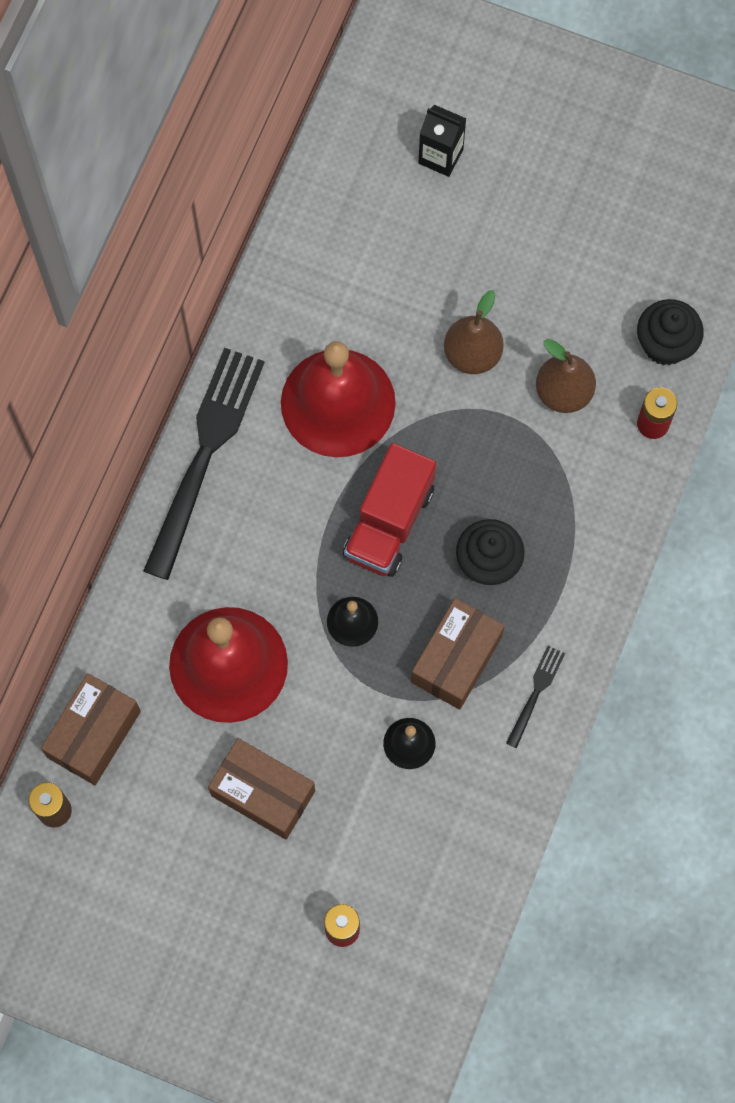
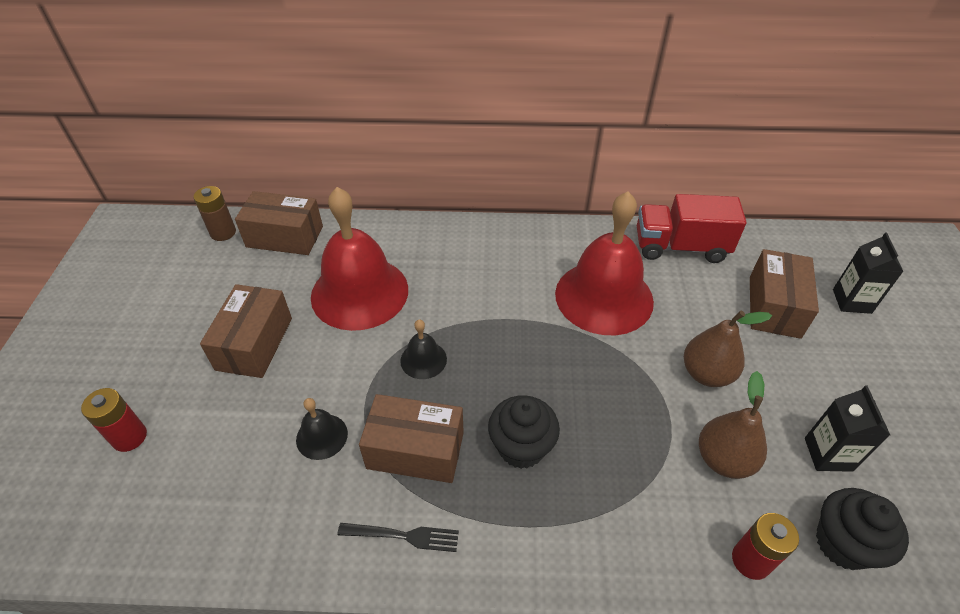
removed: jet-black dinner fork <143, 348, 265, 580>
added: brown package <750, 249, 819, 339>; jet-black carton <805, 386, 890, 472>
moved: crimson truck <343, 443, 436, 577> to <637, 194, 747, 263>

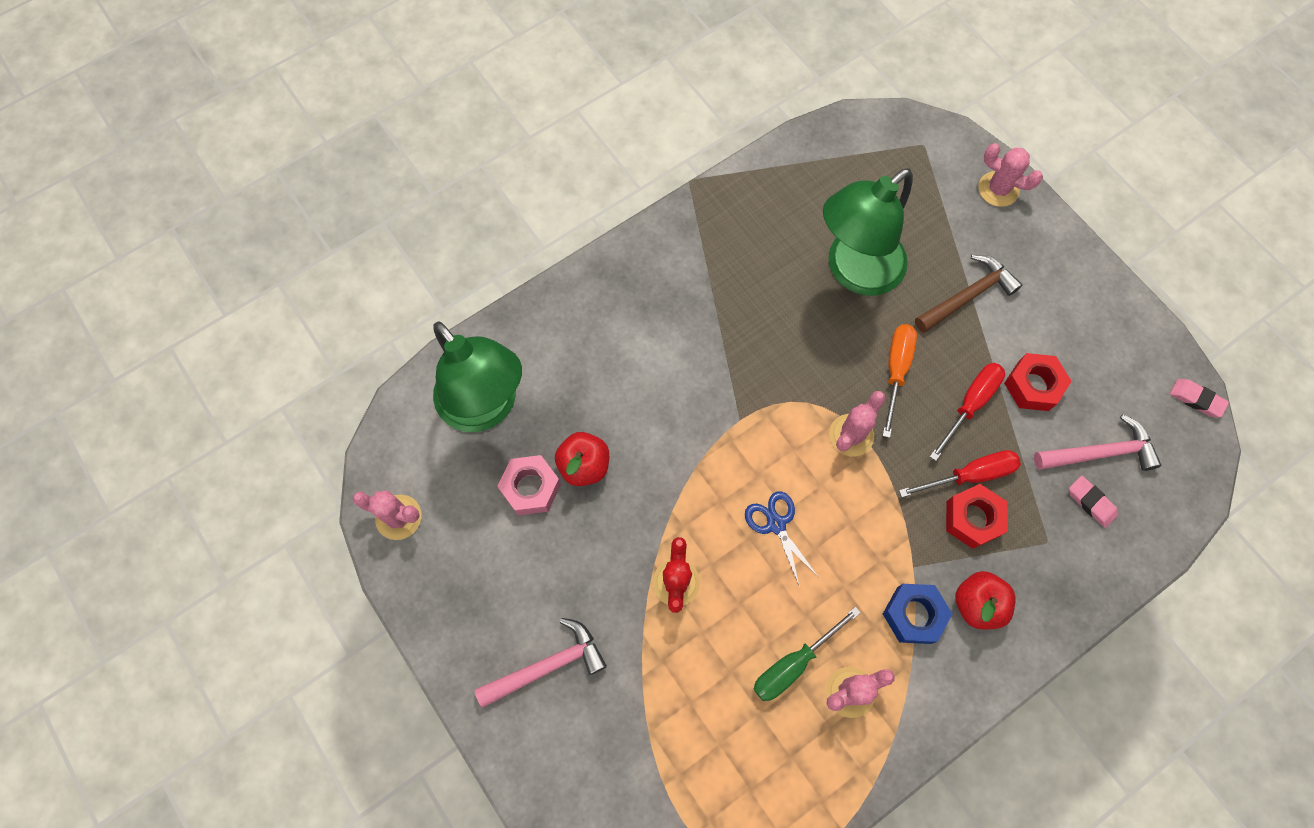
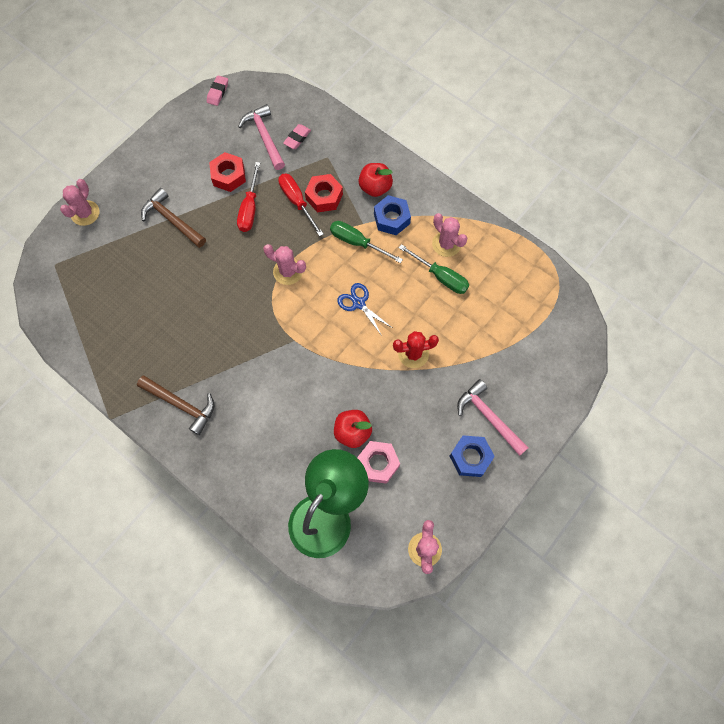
removed: green reading lamp <823, 168, 913, 296>; bright orange screwdriver <882, 324, 917, 438>
added: brown hammer <137, 376, 214, 435>; green screwdriver <330, 221, 403, 263>; blue hex nut <450, 435, 495, 477>
turned: crimson screwdriver <930, 363, 1005, 461> = <237, 162, 260, 232> 105 degrees counterclockwise; blue pair of scissors <745, 491, 819, 587> = <337, 283, 392, 336> 90 degrees clockwise

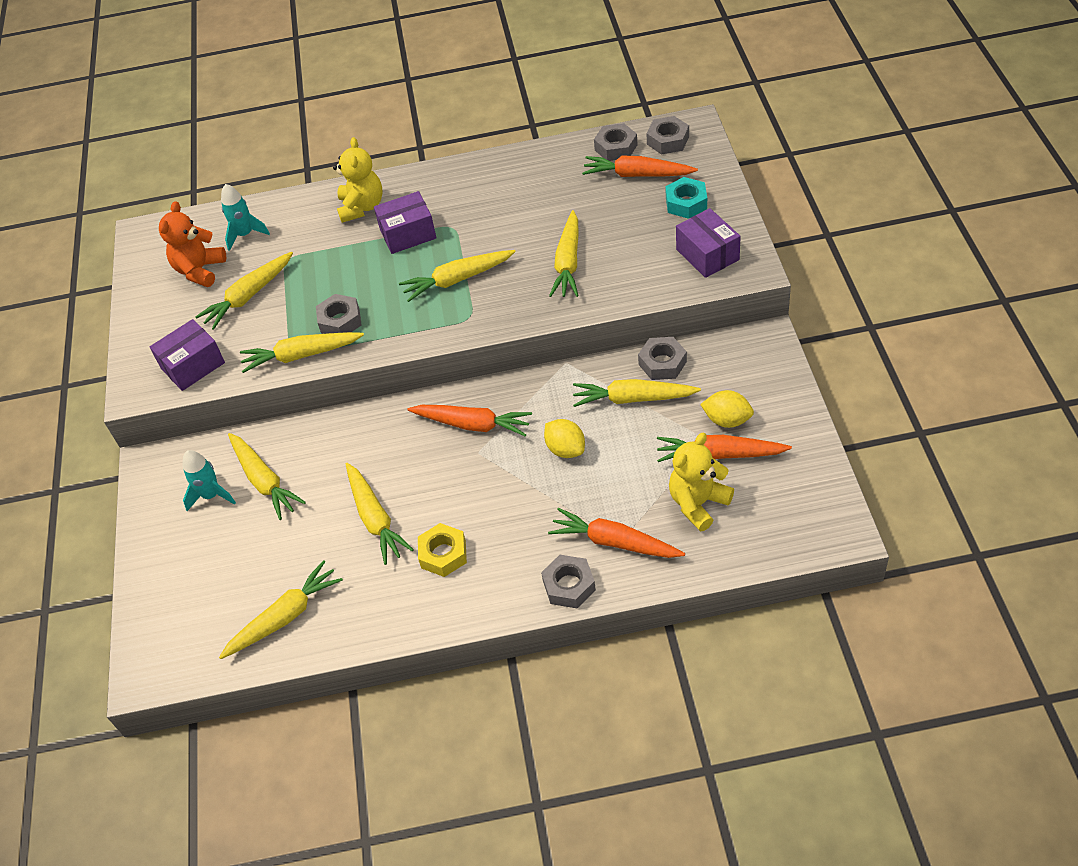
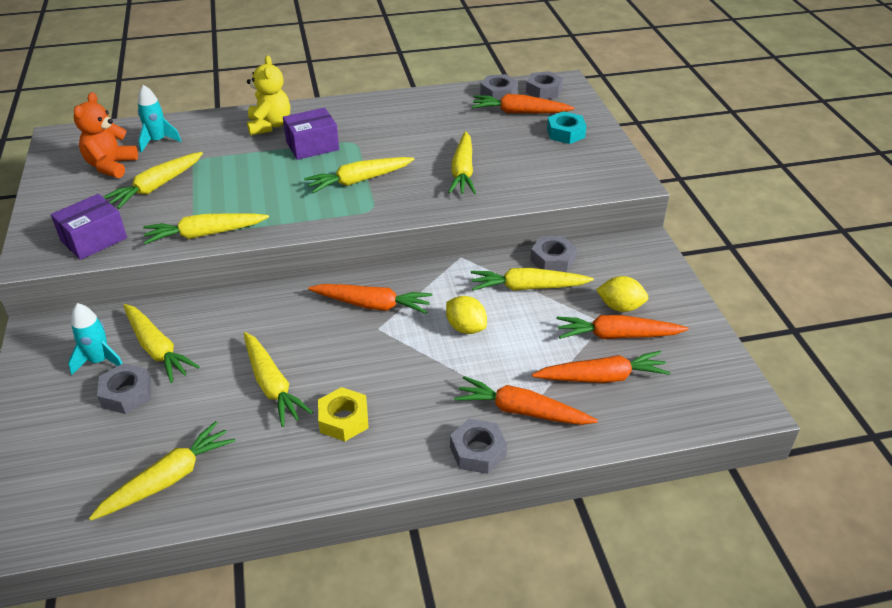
removed: royal purple package <676, 208, 741, 278>
moved: ash-grey hex nut <316, 294, 362, 334> to <97, 363, 151, 414>
replaced: golden stuffed bear <669, 433, 734, 532> to bright orange root vegetable <532, 351, 671, 383>

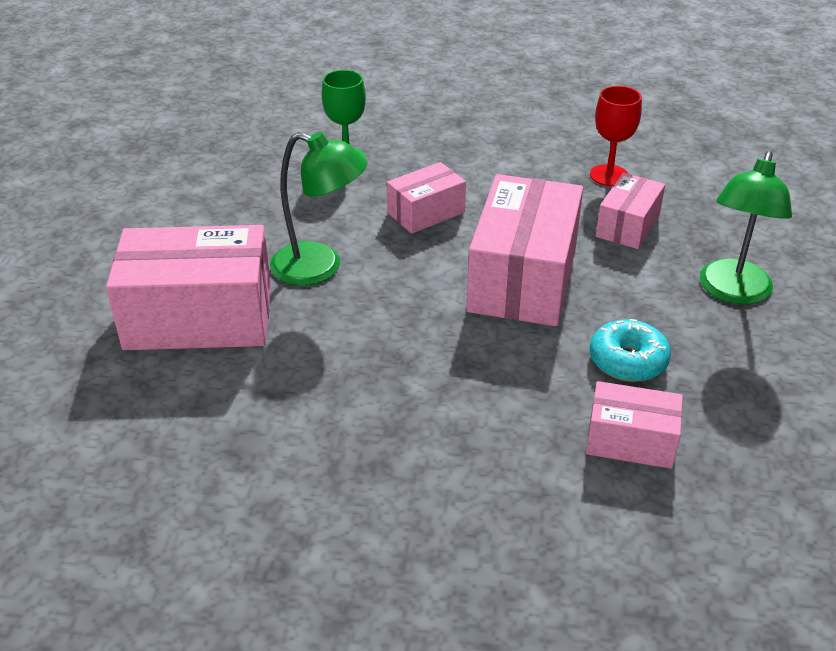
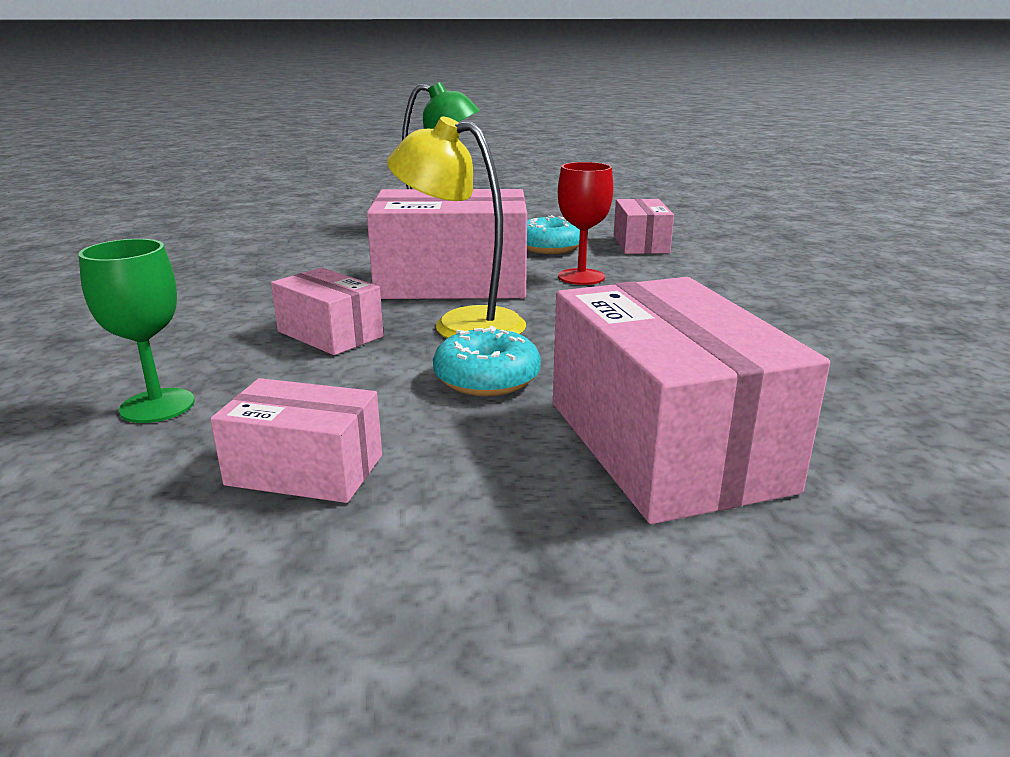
added: golden reading lamp <387, 116, 526, 338>
moved: rosy package <596, 173, 665, 249> to <210, 378, 382, 503>; crimson chalice <590, 86, 642, 186> to <558, 162, 613, 285>
replaced: green reading lamp <270, 132, 368, 286> to turquoise donut <433, 326, 541, 396>

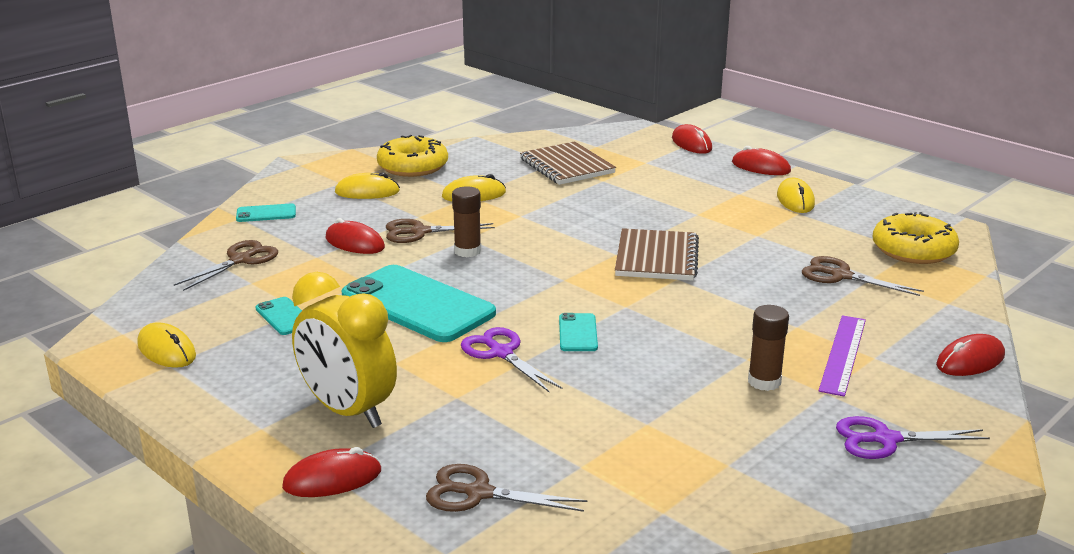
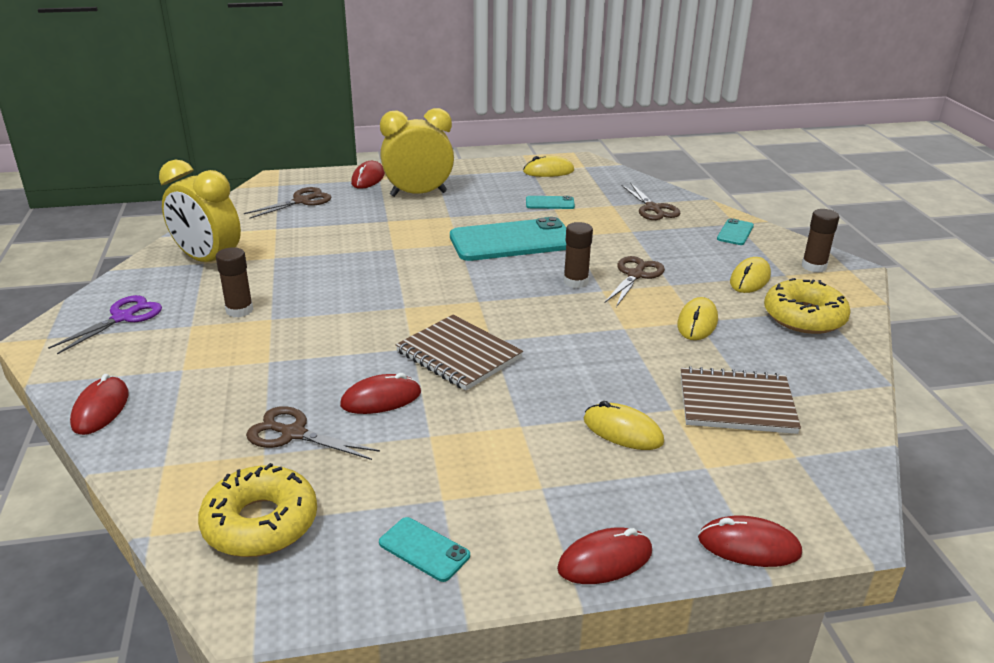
removed: royal purple pair of scissors <461, 327, 562, 393>; royal purple ruler <819, 315, 866, 397>
added: golden bedside clock <159, 159, 241, 262>; brown glue <802, 209, 839, 272>
moved: crimson mouse <325, 218, 385, 254> to <340, 373, 421, 414>; turquoise mobile phone <559, 313, 598, 351> to <379, 517, 470, 582>; golden mouse <777, 178, 815, 213> to <584, 401, 664, 450>
turned: brown pair of scissors <802, 256, 924, 296> = <246, 406, 380, 460> 135 degrees counterclockwise

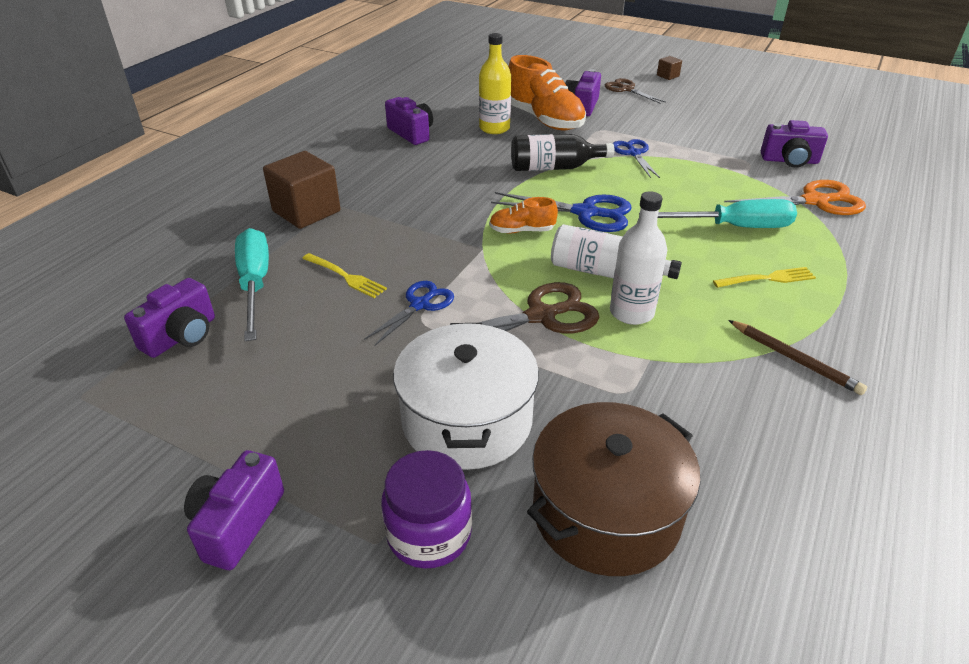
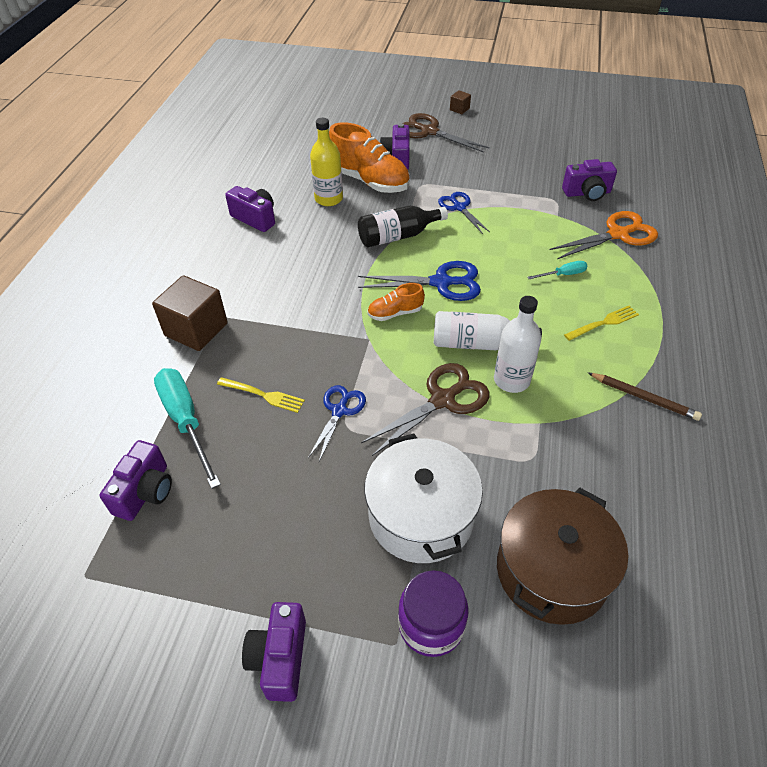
resized: brown pair of scissors <605, 78, 666, 104> = <403, 113, 490, 153> x1.54; turquoise screwdriver <639, 199, 797, 228> = <528, 261, 587, 279> x0.49

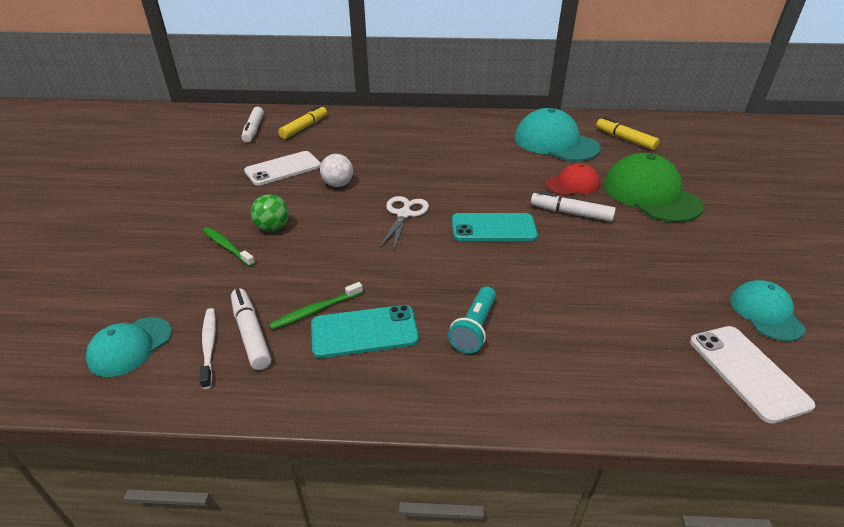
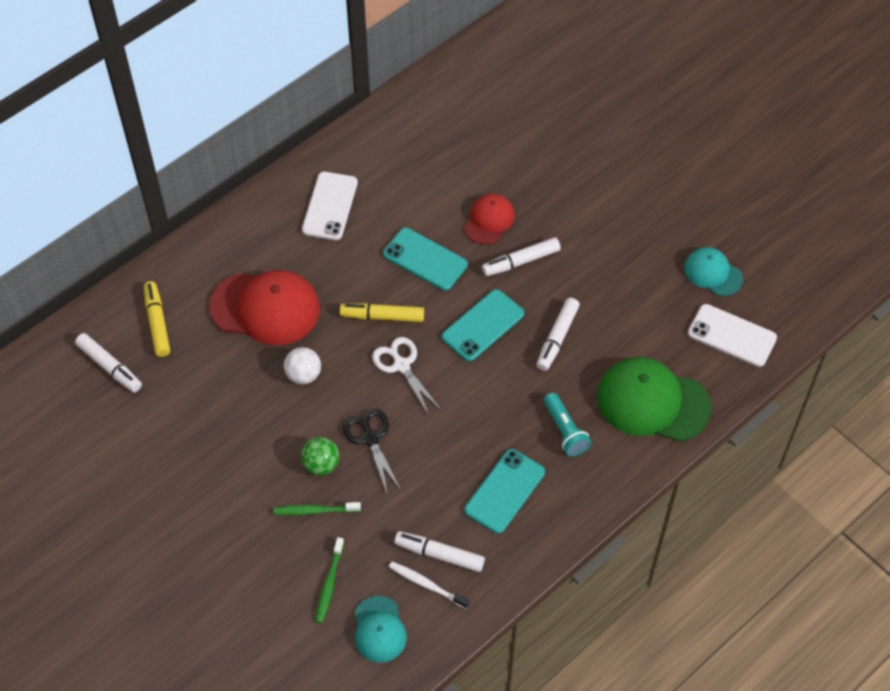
removed: turquoise cap <515, 108, 601, 161>
added: crimson cap <209, 270, 320, 345>; jet-black pair of scissors <342, 409, 401, 495>; turquoise mobile phone <383, 228, 468, 291>; white marker <536, 298, 580, 371>
moved: white mobile phone <244, 151, 321, 186> to <302, 172, 358, 240>; green toothbrush <269, 282, 363, 330> to <315, 537, 344, 623>; golden marker <596, 117, 659, 150> to <340, 303, 424, 322>; green cap <603, 153, 704, 222> to <597, 357, 712, 442>

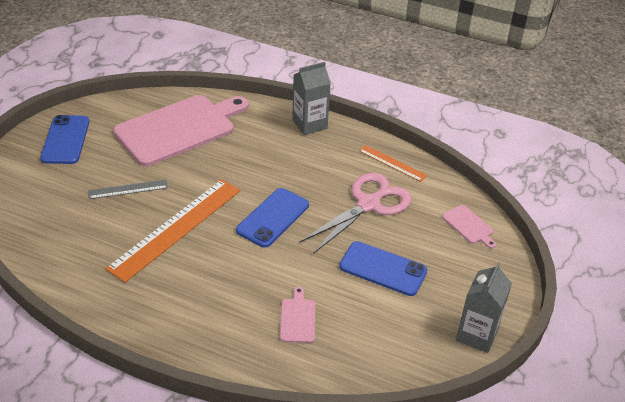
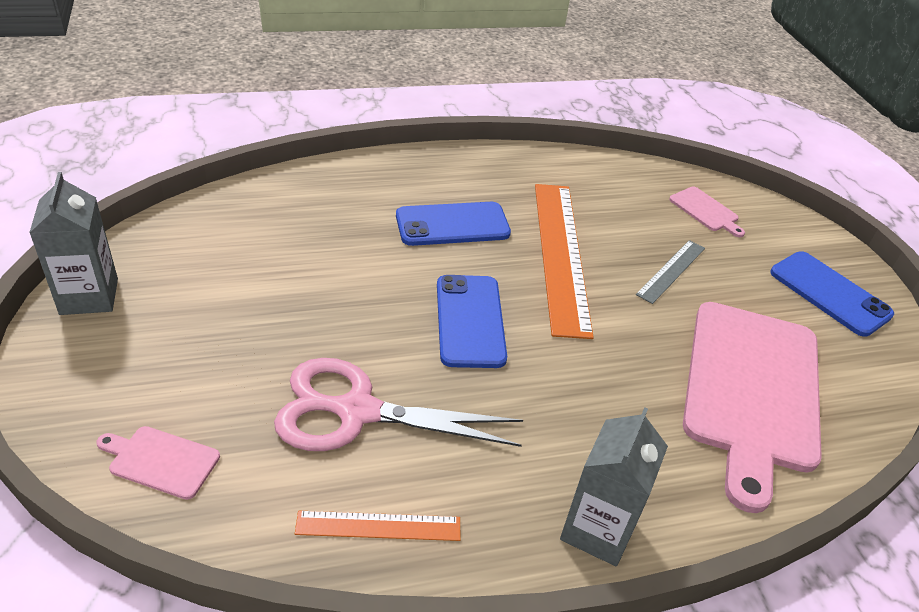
moved: blue mobile phone <339, 241, 427, 296> to <396, 202, 511, 246>; rosy cutting board <280, 287, 315, 343> to <669, 187, 745, 237>
turned: rosy pair of scissors <299, 173, 411, 254> = <274, 358, 523, 451> 90 degrees clockwise

